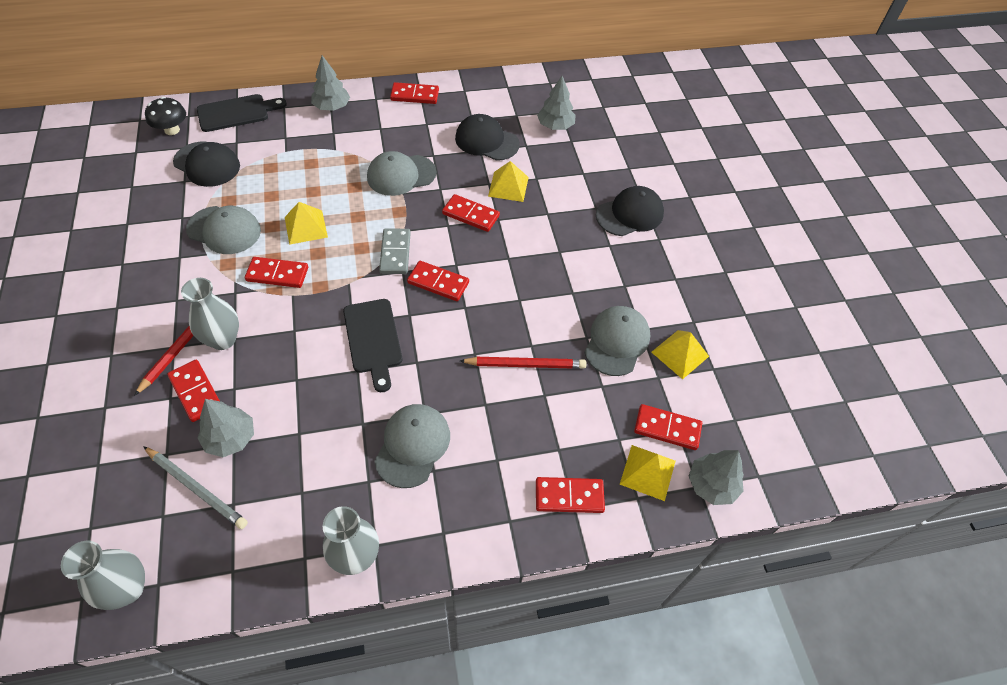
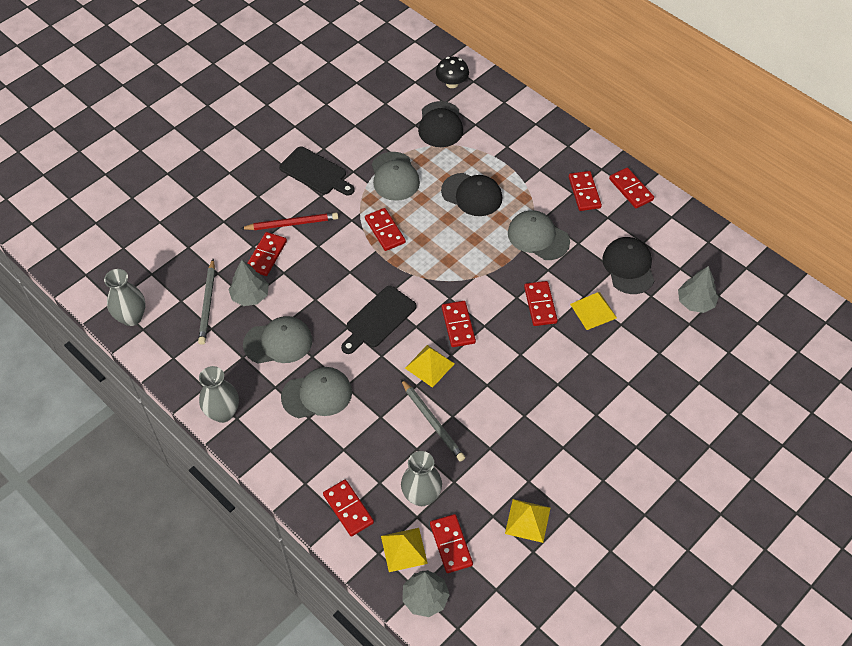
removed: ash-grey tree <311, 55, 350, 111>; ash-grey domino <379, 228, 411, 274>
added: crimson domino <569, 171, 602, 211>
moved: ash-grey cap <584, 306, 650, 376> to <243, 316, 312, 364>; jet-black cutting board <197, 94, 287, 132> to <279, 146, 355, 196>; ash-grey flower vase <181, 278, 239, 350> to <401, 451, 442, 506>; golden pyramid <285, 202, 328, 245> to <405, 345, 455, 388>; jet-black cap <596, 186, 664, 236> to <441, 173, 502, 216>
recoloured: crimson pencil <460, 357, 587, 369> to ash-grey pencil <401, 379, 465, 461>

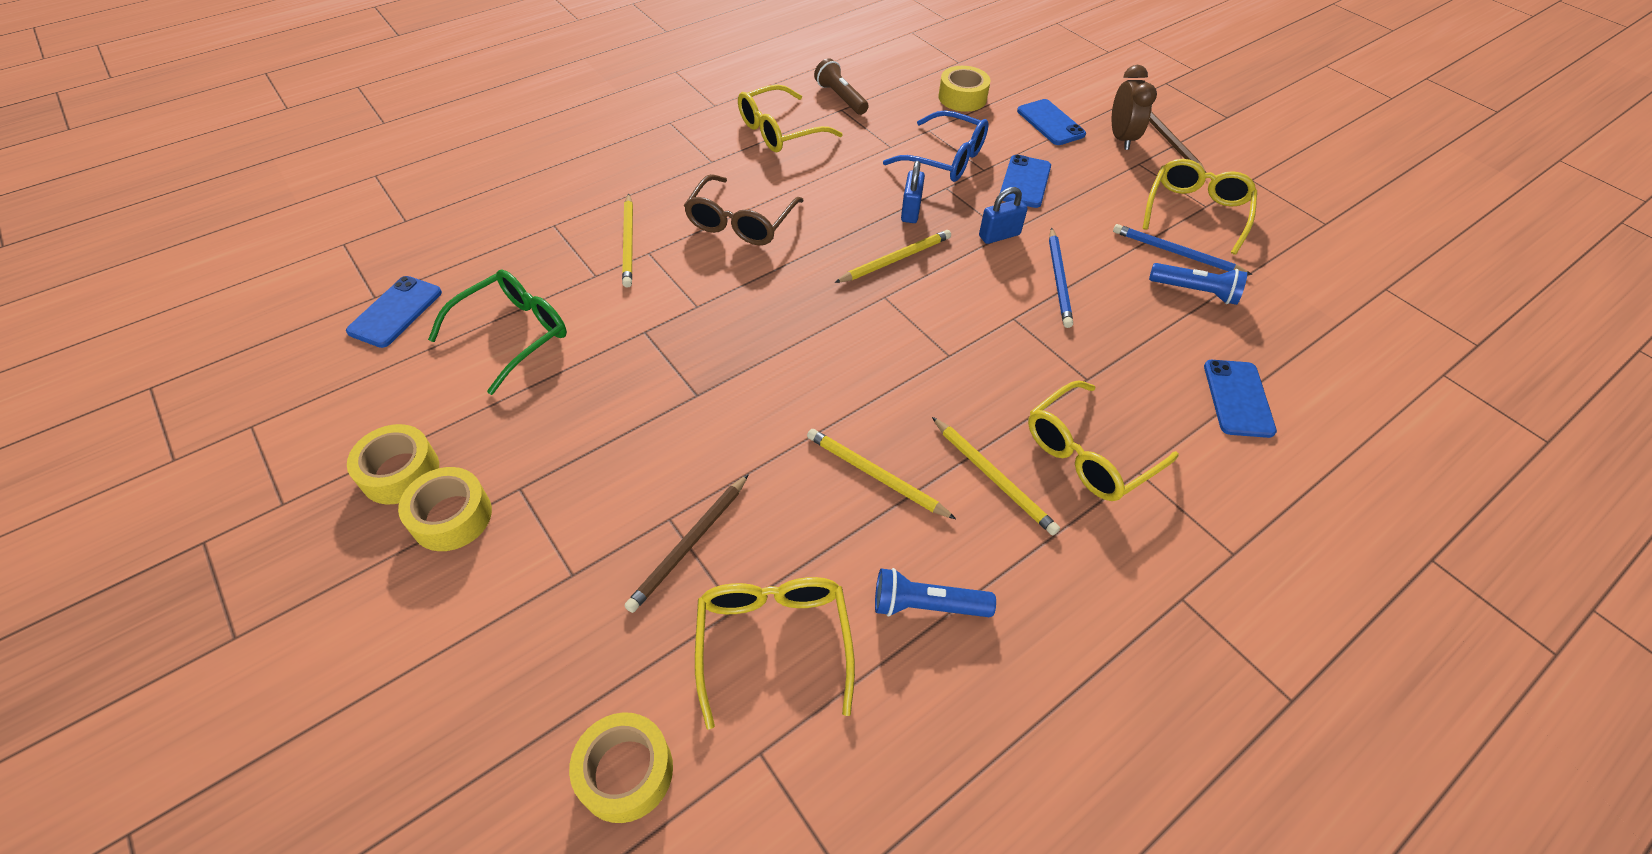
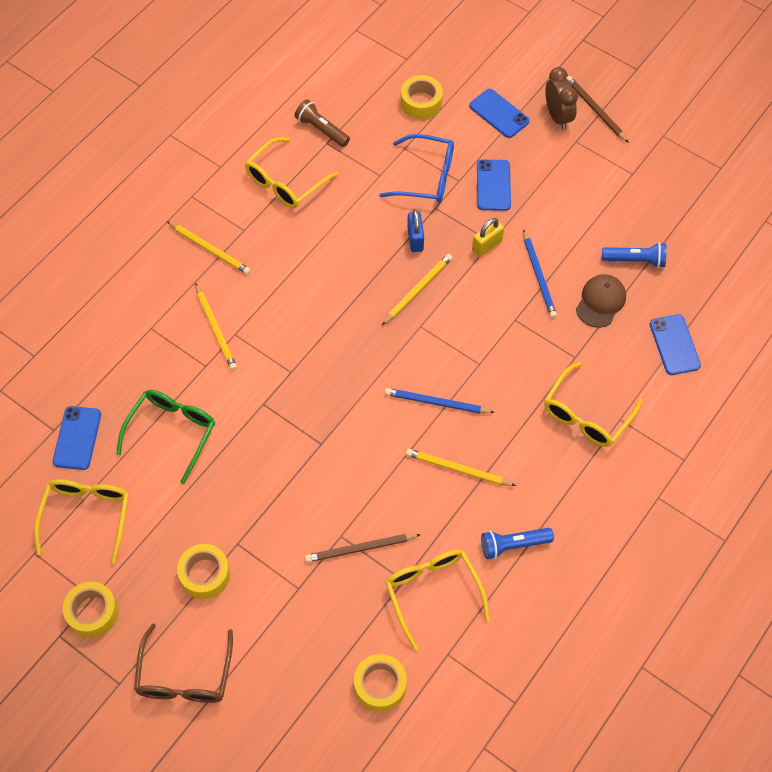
added: brown cap <576, 274, 626, 328>
moved: golden glasses <1142, 159, 1257, 255> to <34, 479, 129, 564>; golden sticky tape <347, 424, 439, 504> to <63, 582, 119, 638>; brown glasses <684, 174, 804, 245> to <134, 623, 233, 703>; golden pencil <932, 417, 1060, 535> to <167, 221, 251, 275>; blue pencil <1113, 224, 1252, 275> to <385, 388, 495, 414>
recoloured: blue lock <979, 187, 1027, 244> to golden lock <472, 218, 504, 257>
turned: brown pencil <624, 474, 749, 613> = <305, 534, 421, 563> 60 degrees clockwise

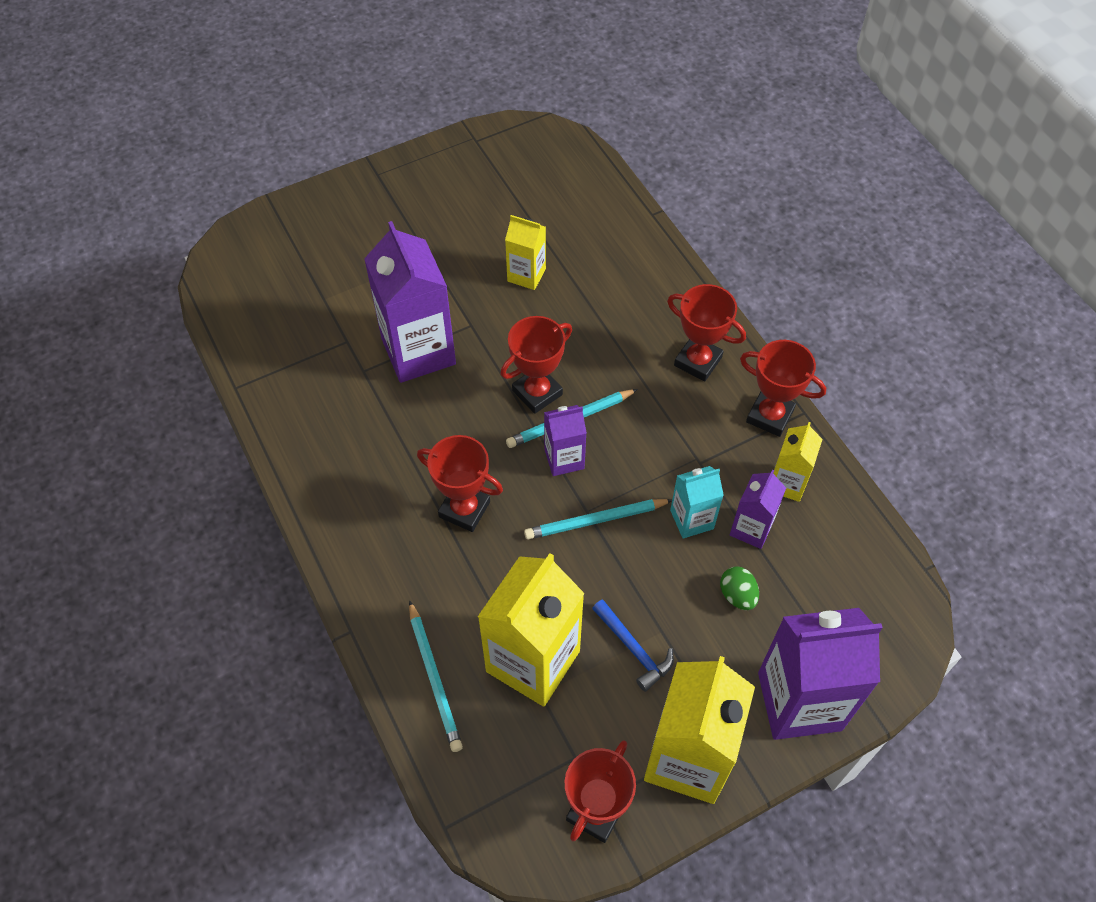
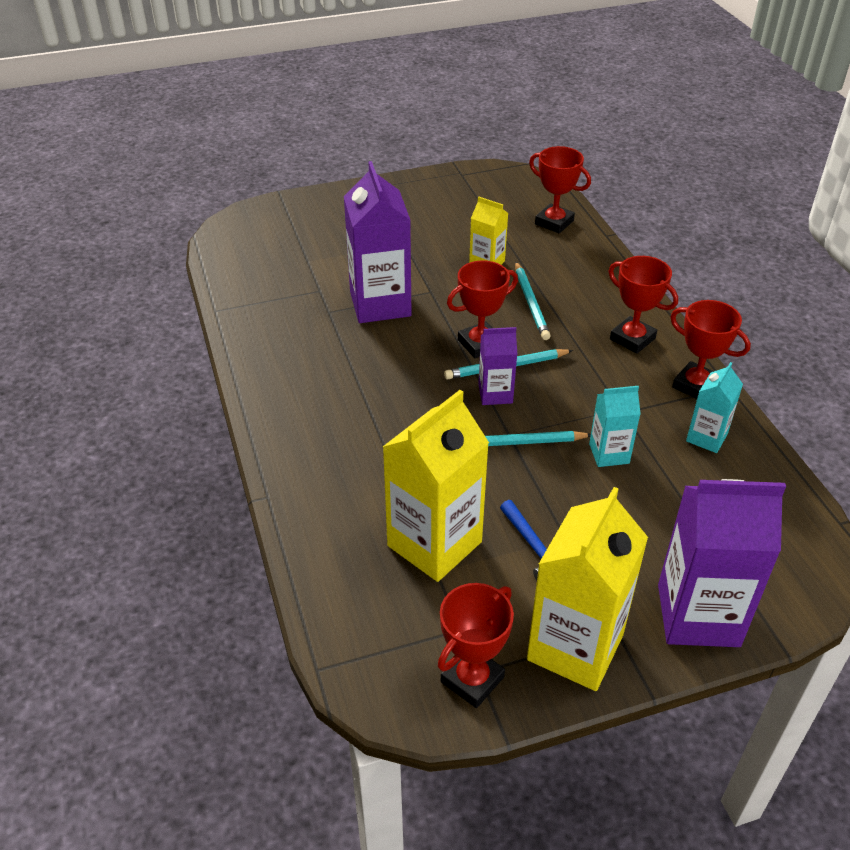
removed: green egg shape <720, 566, 759, 610>; royal purple carton <730, 469, 786, 549>
moved: turquoise pencil <409, 600, 463, 752> to <515, 262, 551, 340>; crimson award cup <417, 435, 503, 532> to <529, 146, 591, 233>
recoloured: golden carton <773, 422, 822, 502> to turquoise carton <686, 362, 743, 453>

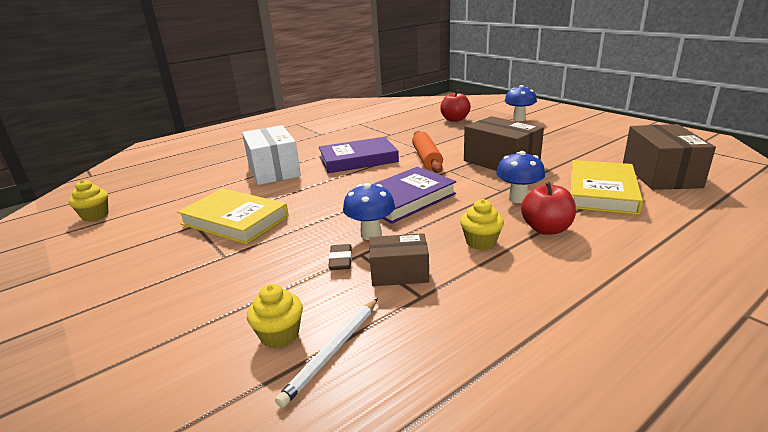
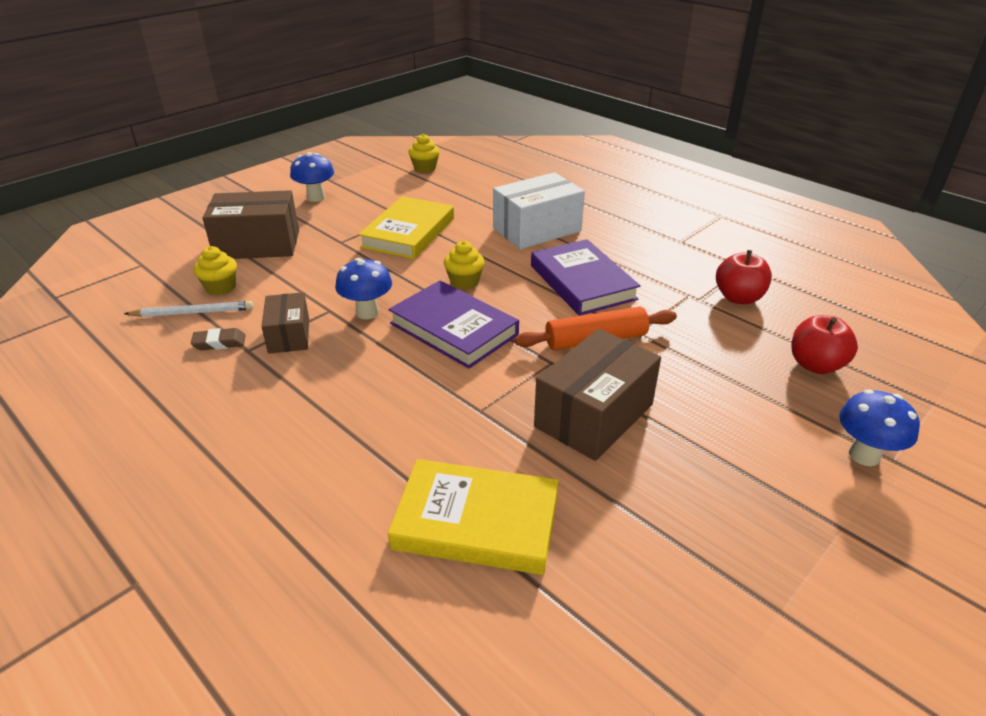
moved: brown eraser <328, 244, 352, 270> to <191, 328, 245, 350>; brown package <623, 124, 716, 190> to <202, 190, 299, 259>; blue fungus <496, 151, 545, 203> to <290, 152, 334, 202>; golden muffin <460, 199, 504, 250> to <444, 241, 485, 290>; crimson toy apple <521, 182, 576, 235> to <716, 250, 772, 304>
turned: white pencil <275, 298, 378, 408> = <124, 301, 254, 317> 150 degrees clockwise

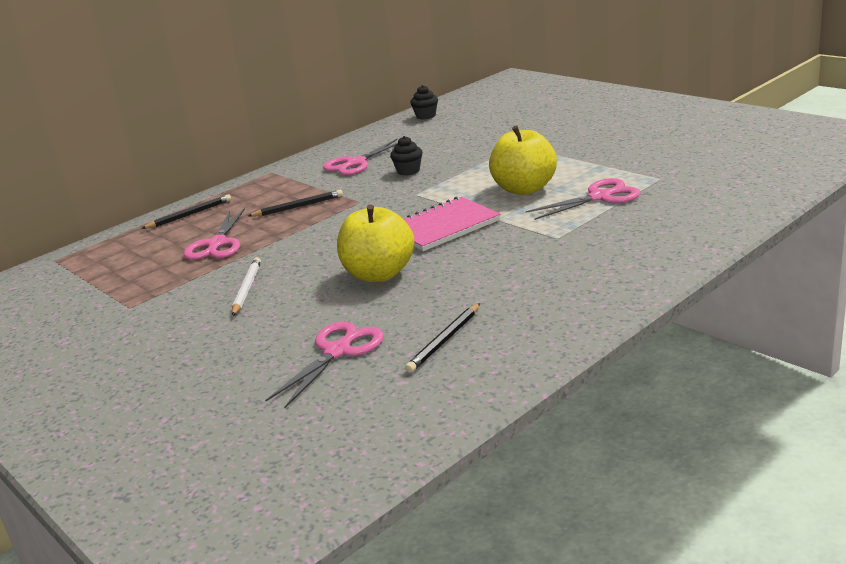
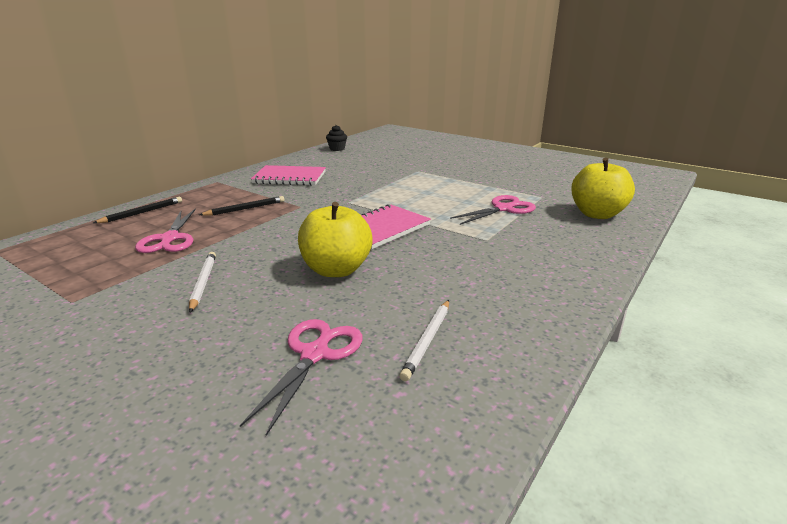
removed: jet-black muffin <390, 136, 423, 175>
moved: golden toy apple <489, 126, 557, 195> to <571, 158, 635, 219>
replaced: rosy pair of scissors <323, 139, 398, 175> to rosy notebook <251, 165, 326, 186>
recoloured: jet-black pencil <405, 303, 480, 373> to white pencil <399, 300, 449, 381>

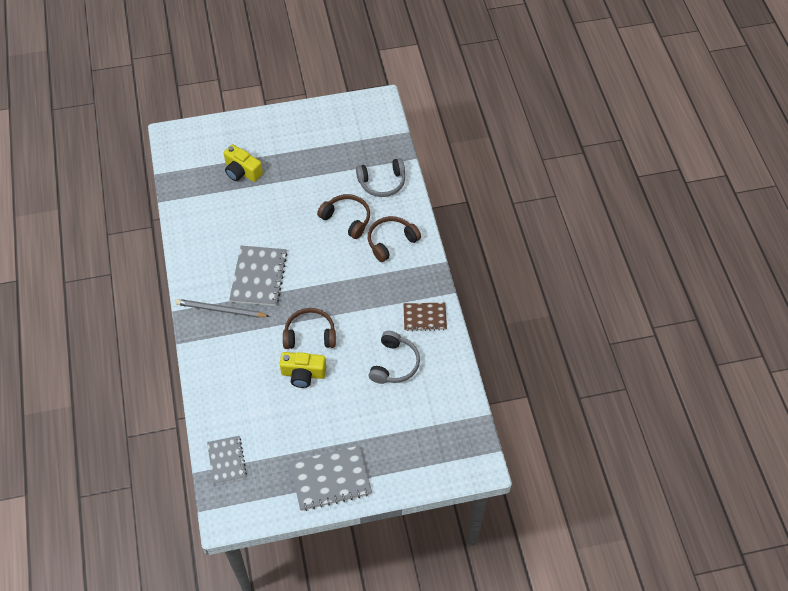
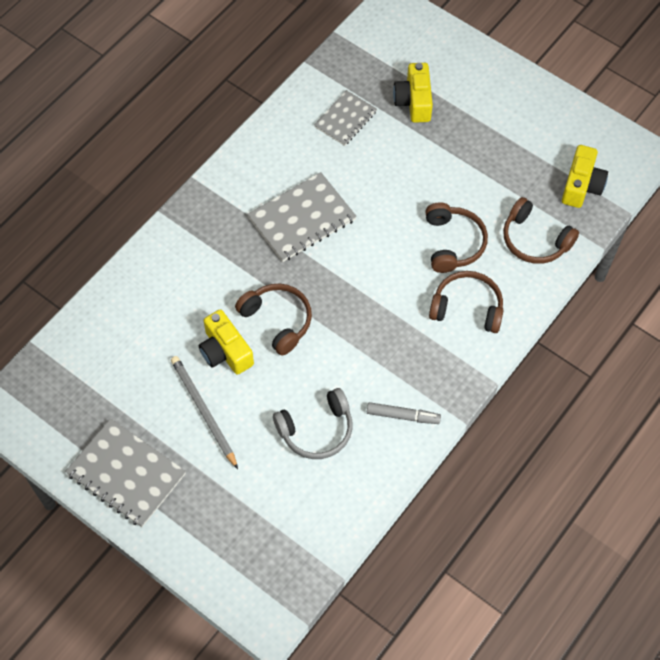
added: golden compact camera <562, 145, 608, 208>
moved: ash-grey pencil <176, 299, 270, 318> to <171, 356, 238, 469>; ash-grey notebook <207, 436, 247, 484> to <314, 90, 377, 146>
replaced: brown notebook <403, 303, 447, 331> to ash-grey marker <367, 402, 441, 424>
recoloured: ash-grey headset <356, 158, 405, 197> to brown headset <503, 197, 579, 264>

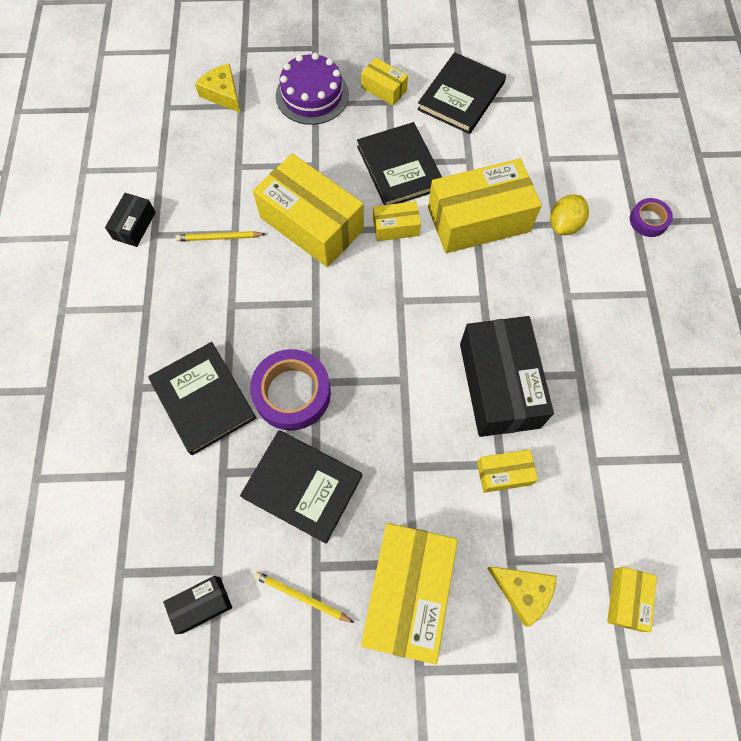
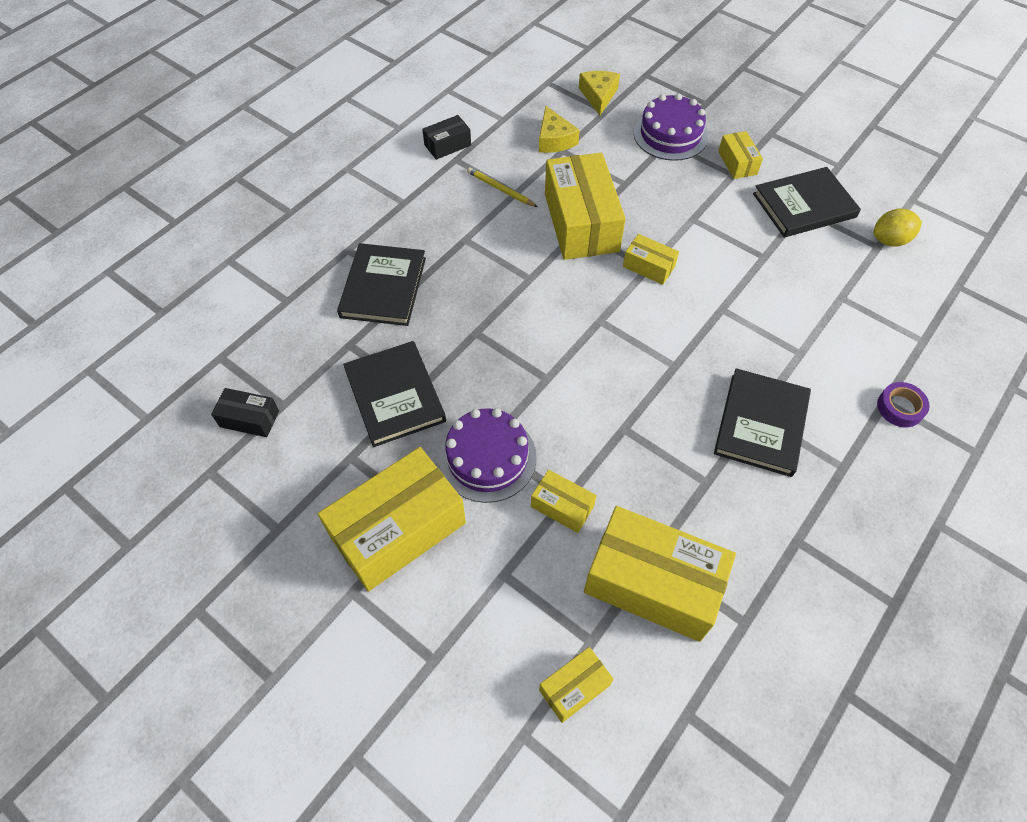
removed: royal purple sticky tape <250, 349, 331, 431>; golden pencil <254, 571, 355, 623>; jet-black package <460, 316, 554, 437>
added: royal purple gateau <439, 408, 537, 503>
moved: golden cheese wedge <487, 566, 557, 627> to <539, 106, 580, 153>; golden package <428, 159, 542, 253> to <584, 506, 736, 642>; jet-black hardcover <357, 122, 442, 205> to <714, 368, 811, 477>; golden lemon <550, 195, 589, 235> to <873, 209, 922, 247>

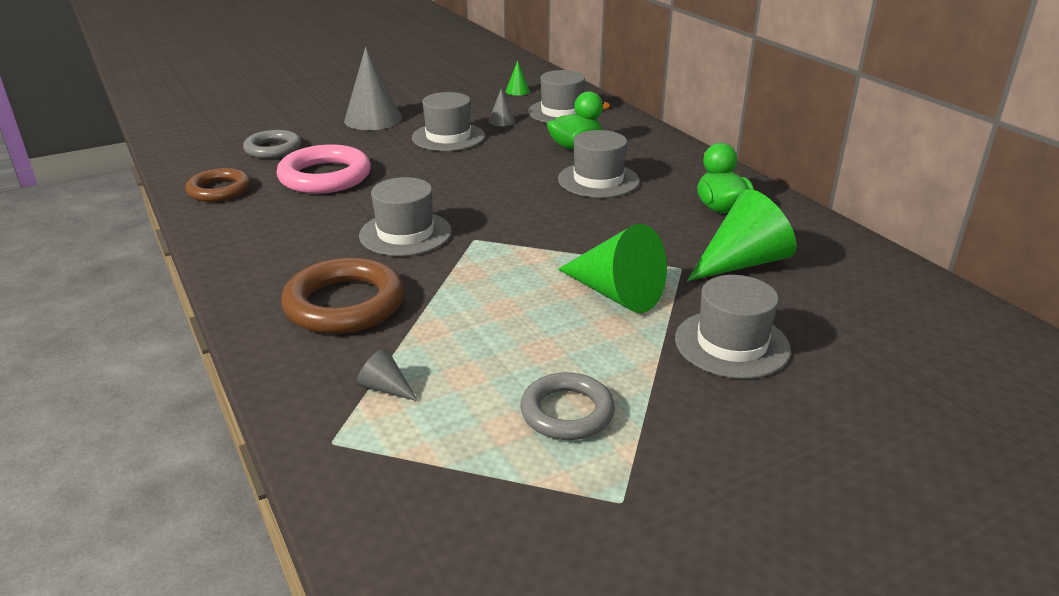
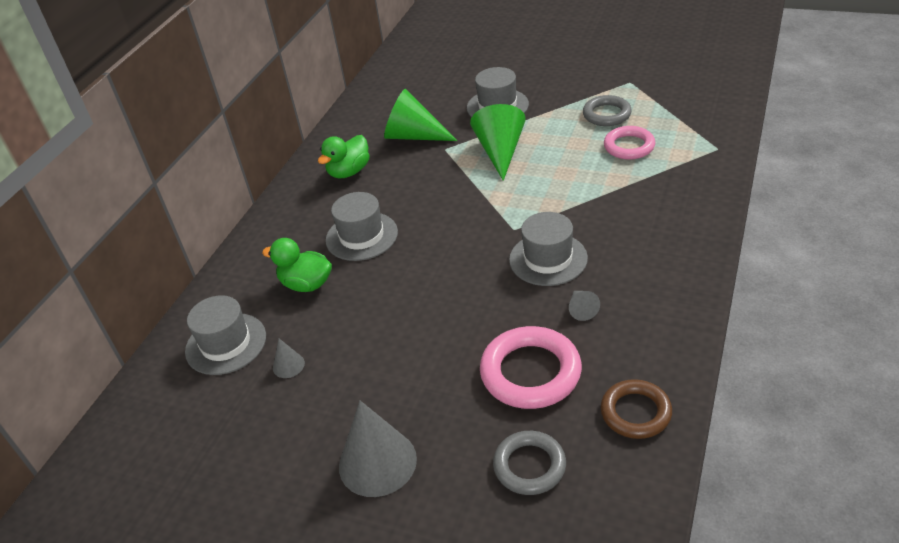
removed: brown hoop <281, 257, 404, 334>; ash-grey hat <412, 92, 485, 151>; green solid cone <506, 61, 530, 96>
added: rosy hoop <604, 126, 656, 160>
moved: ash-grey solid cone <356, 347, 418, 401> to <569, 291, 600, 321>

